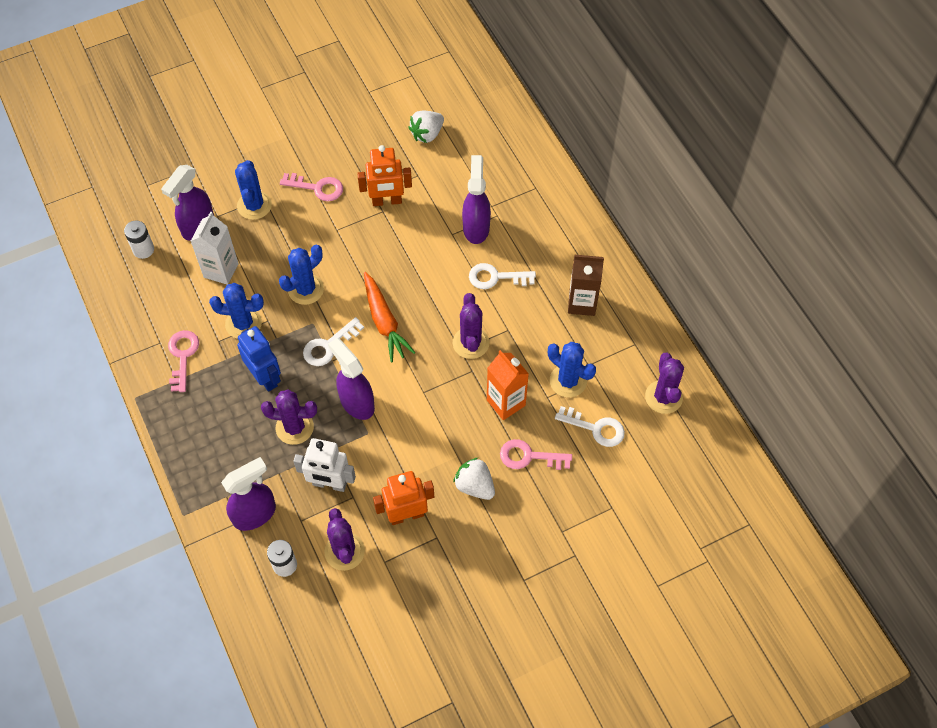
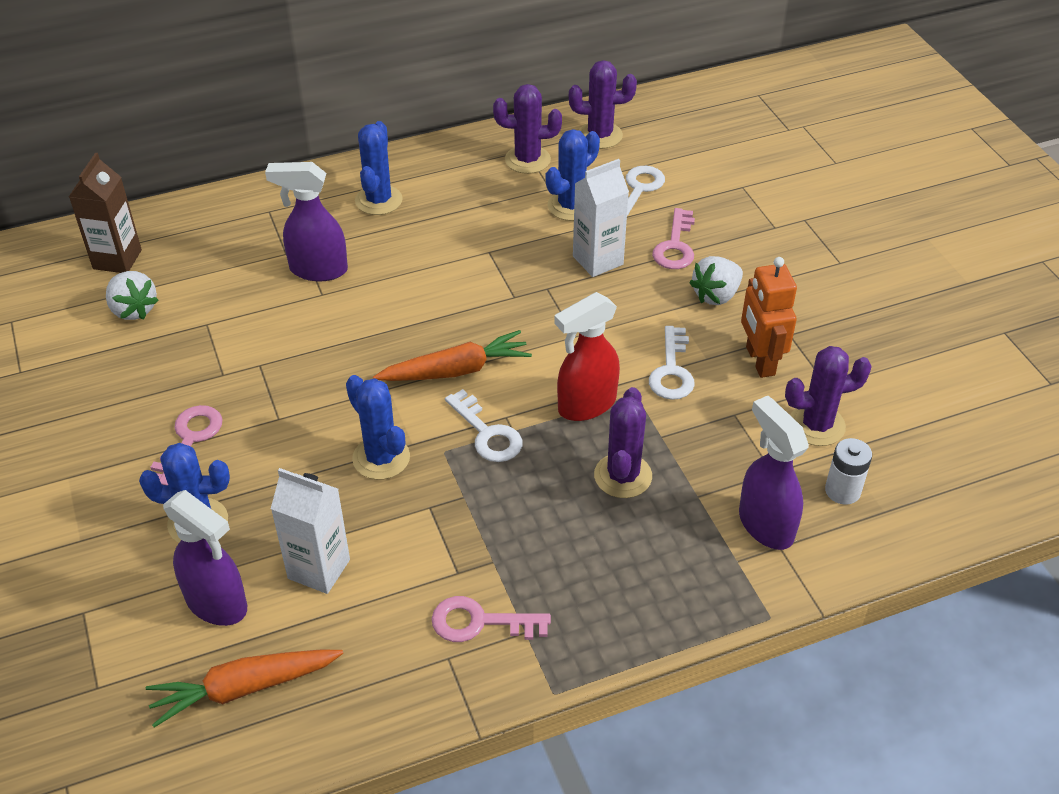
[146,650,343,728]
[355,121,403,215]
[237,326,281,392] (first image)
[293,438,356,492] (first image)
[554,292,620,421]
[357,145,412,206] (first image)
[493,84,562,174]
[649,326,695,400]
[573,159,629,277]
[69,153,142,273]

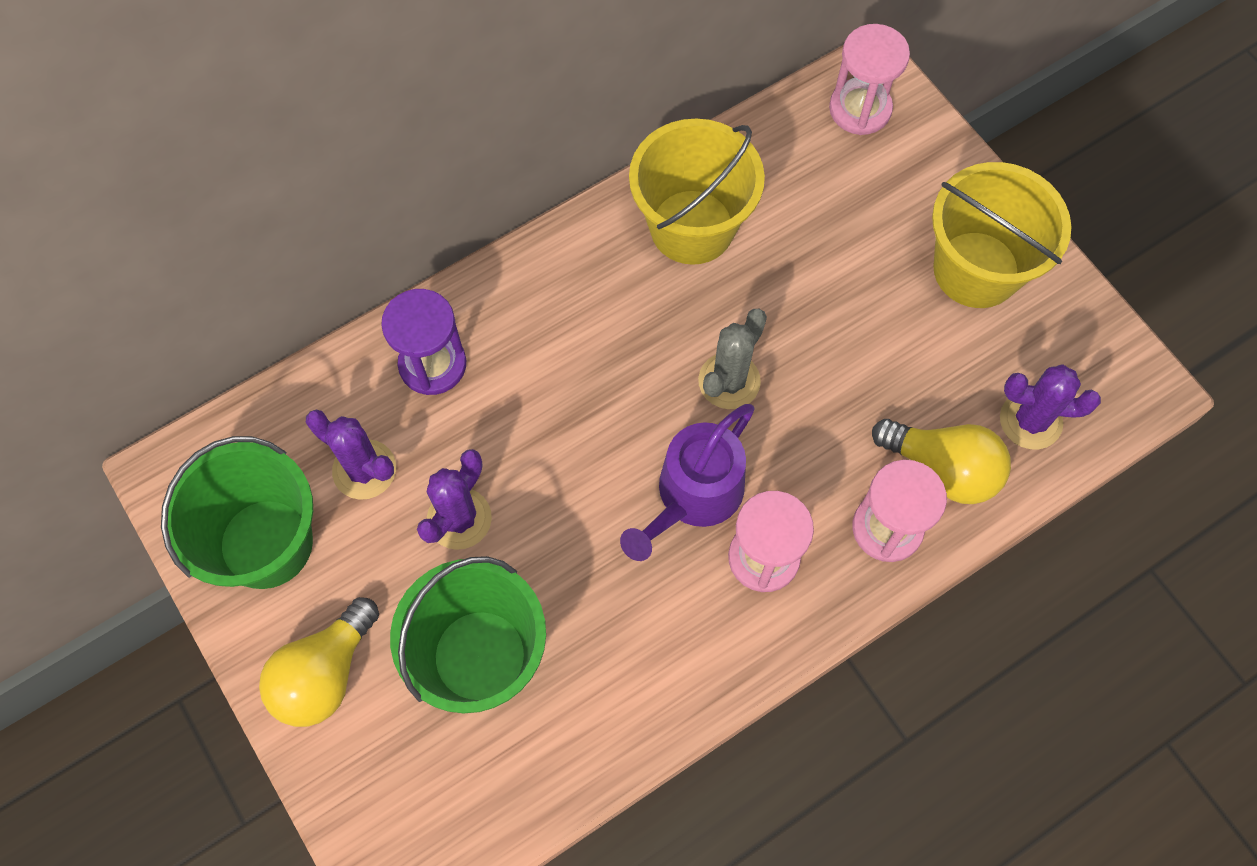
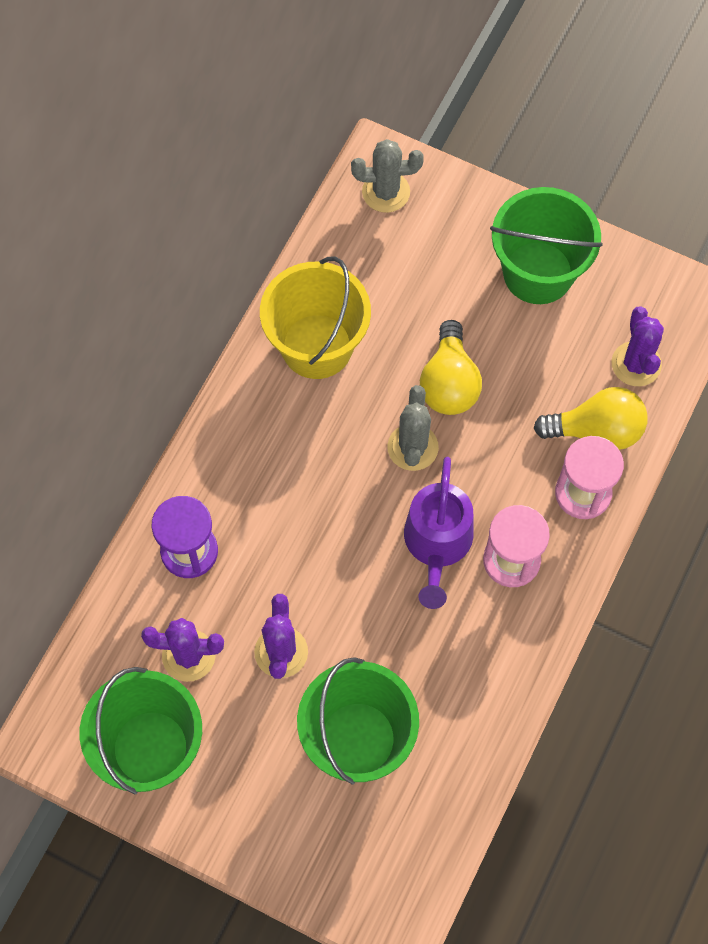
[420,320,482,415]
[351,139,424,213]
[490,187,603,304]
[611,306,664,386]

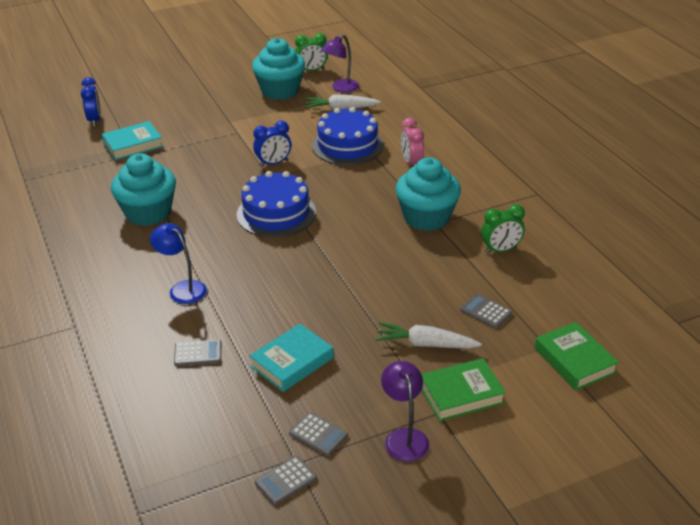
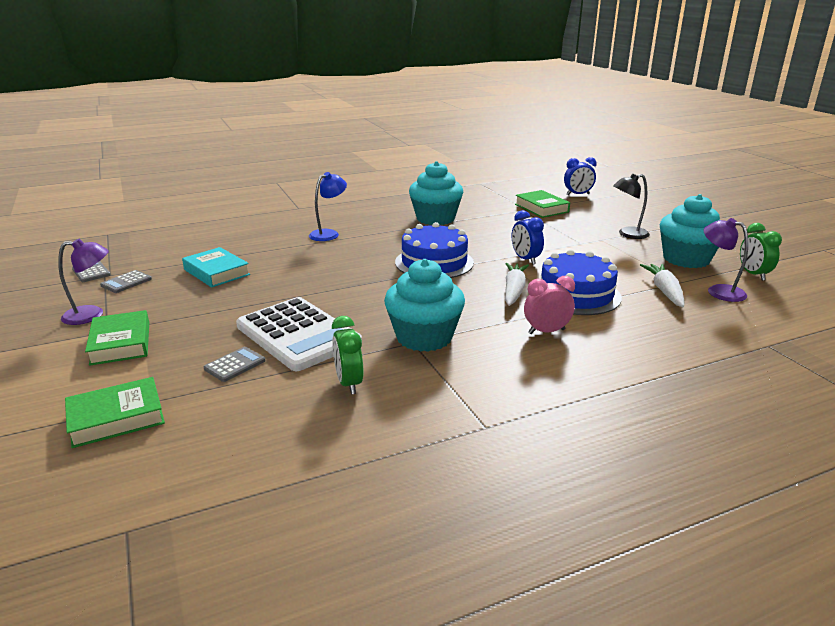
[515,190,570,218]
[174,339,221,366] (first image)
[505,263,529,306]
[236,297,362,371]
[613,174,650,239]

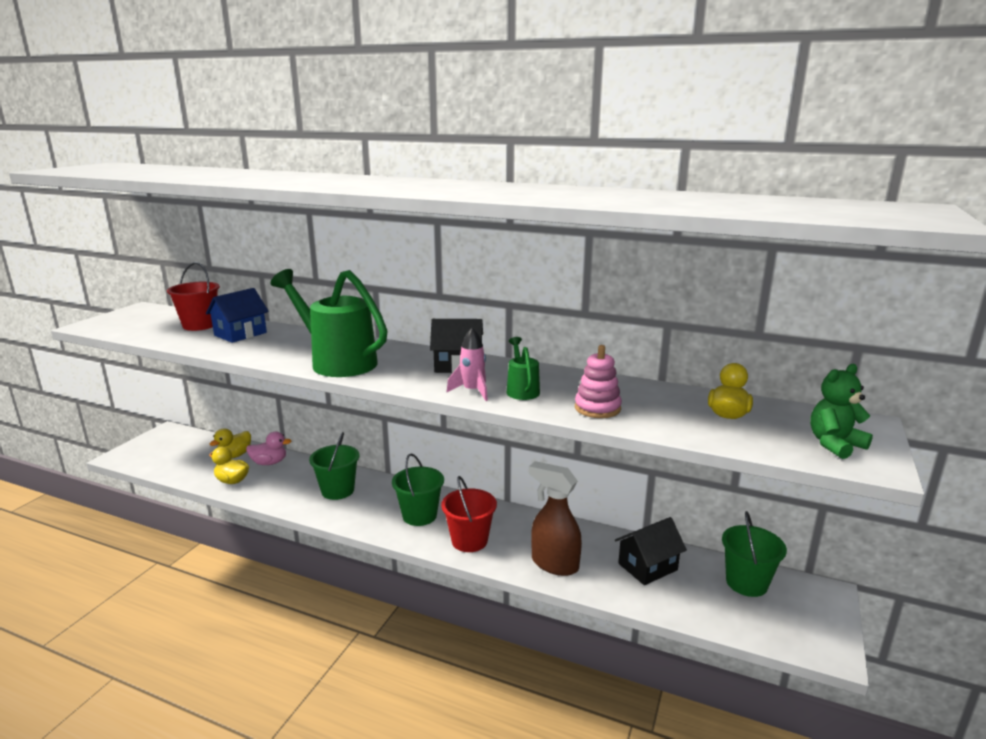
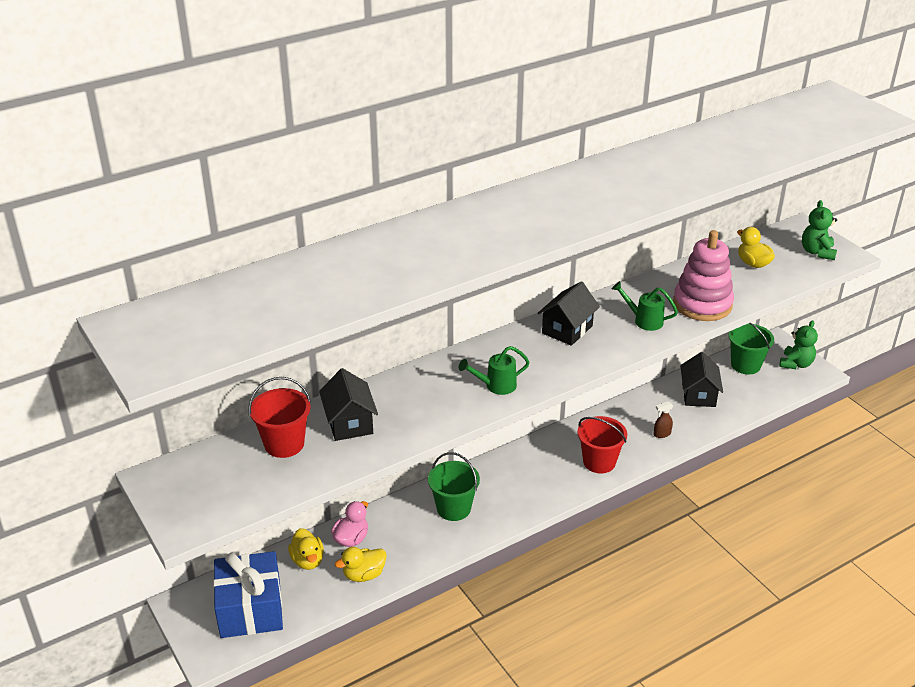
[319,368,378,441]
[459,346,530,395]
[392,453,444,526] (first image)
[446,328,488,401] (first image)
[654,401,673,438]
[673,230,734,321]
[213,551,283,638]
[780,320,818,369]

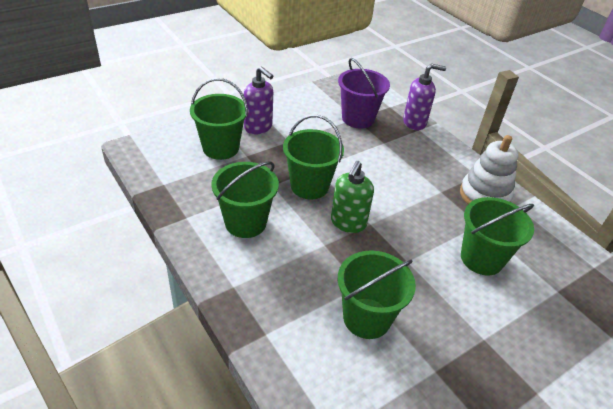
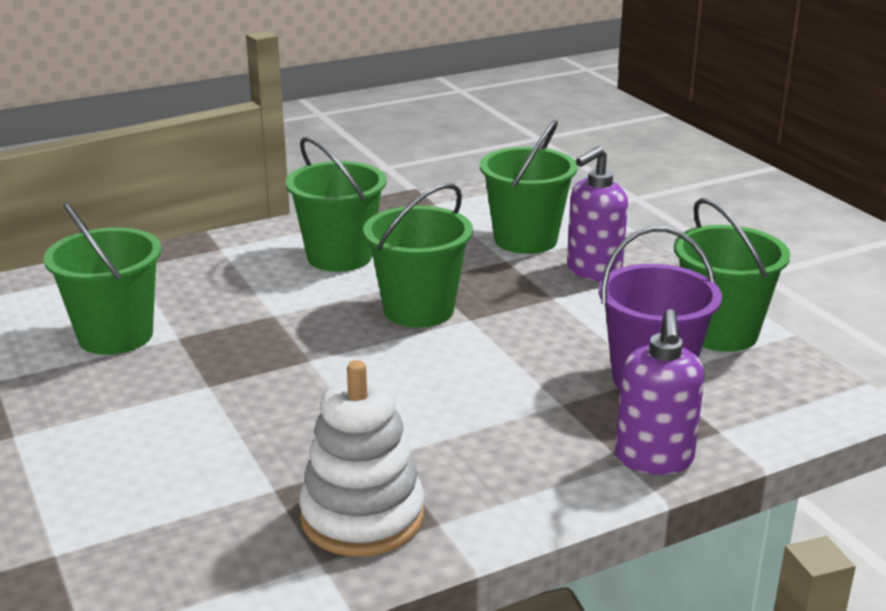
[331,161,374,233] (first image)
[674,198,790,352]

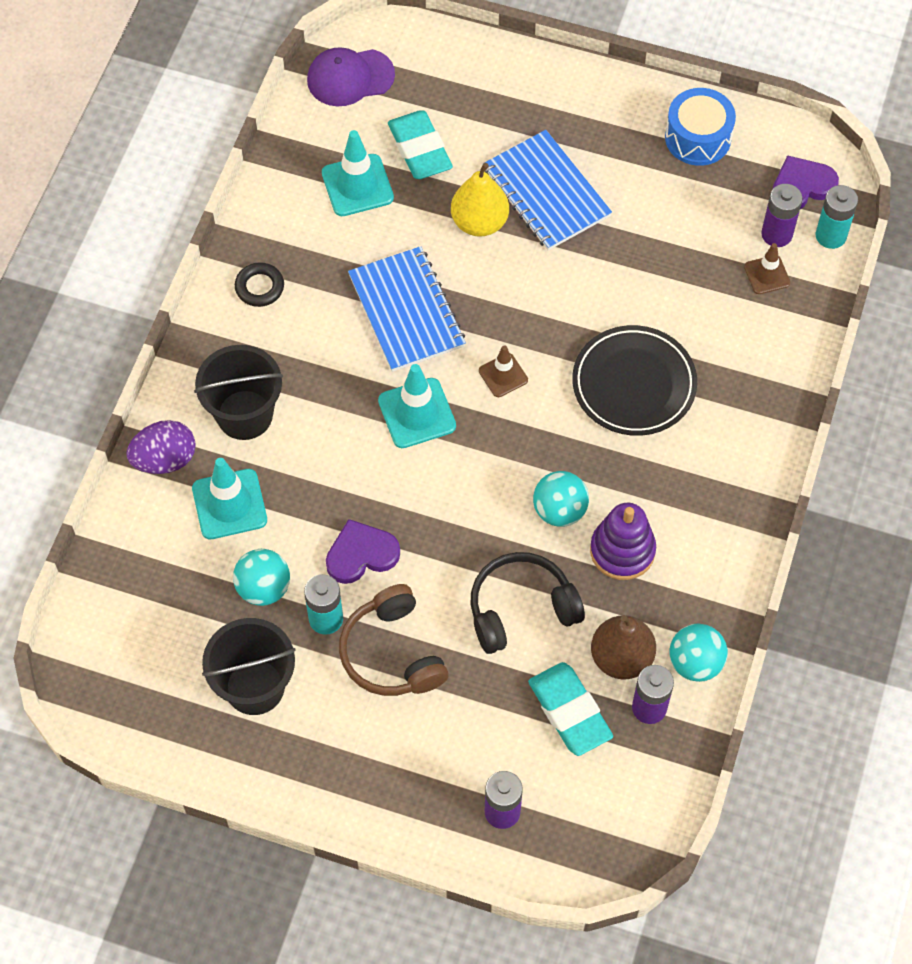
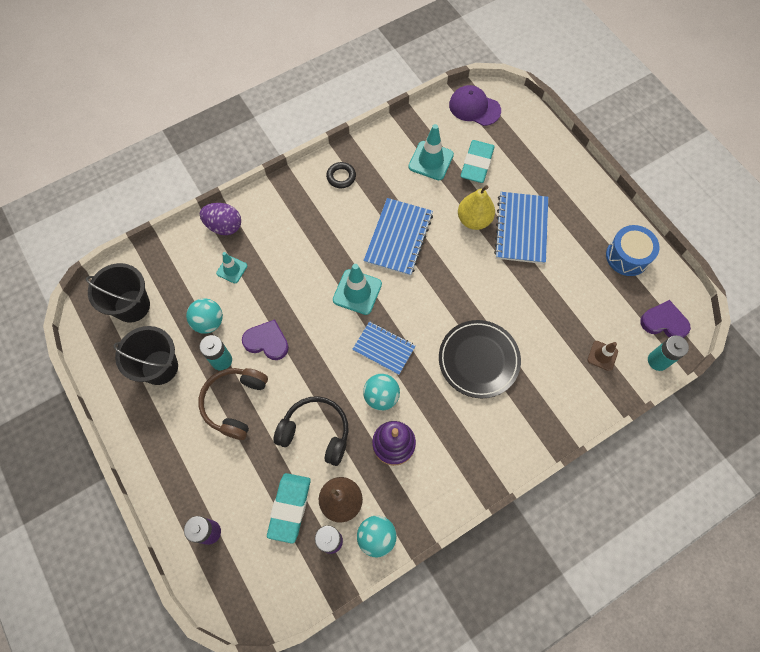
[216,252,247,283]
[86,263,150,322]
[479,345,528,397] (first image)
[761,184,803,247] (first image)
[352,321,416,375]

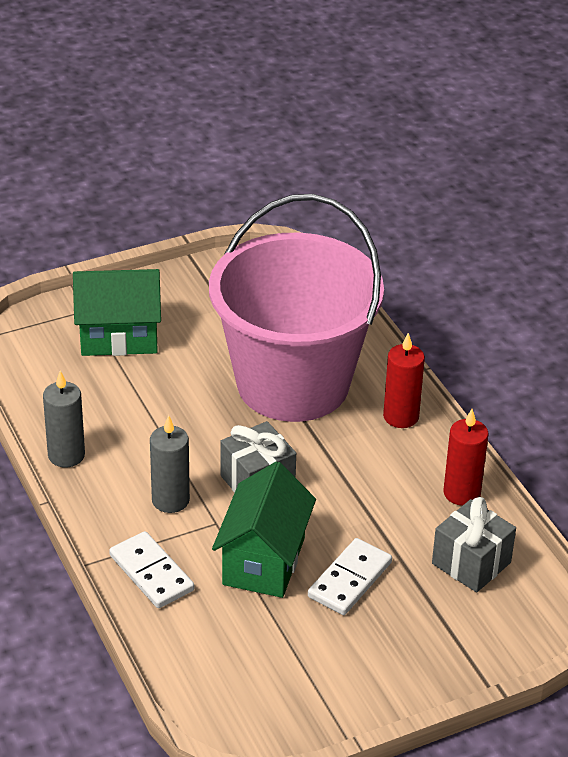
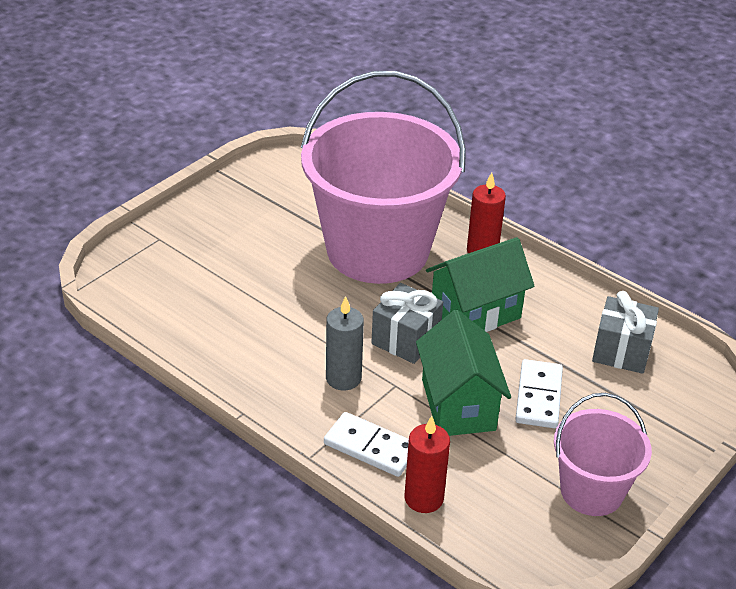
[43,371,85,467] (first image)
[426,237,535,332]
[405,416,450,513]
[554,393,652,516]

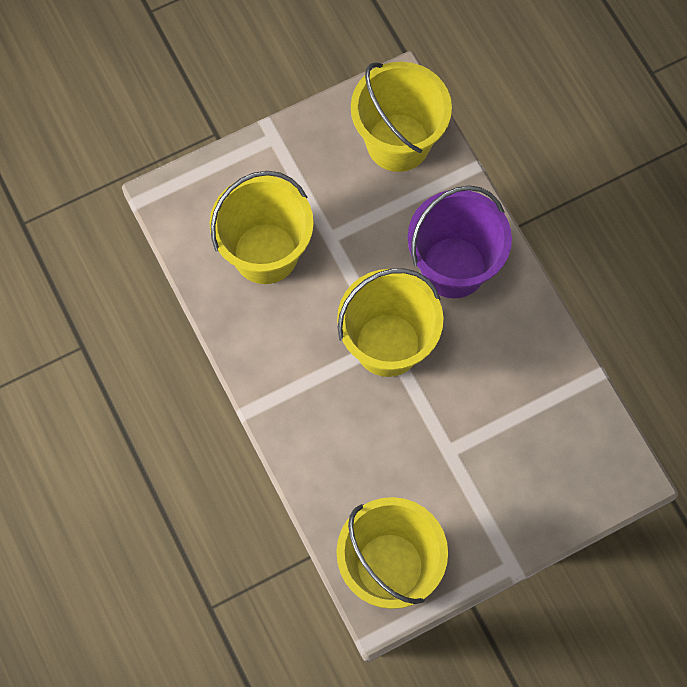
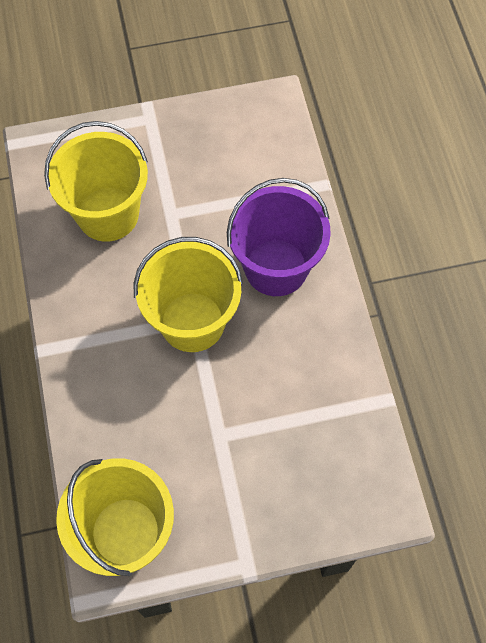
[351,62,452,172] (first image)

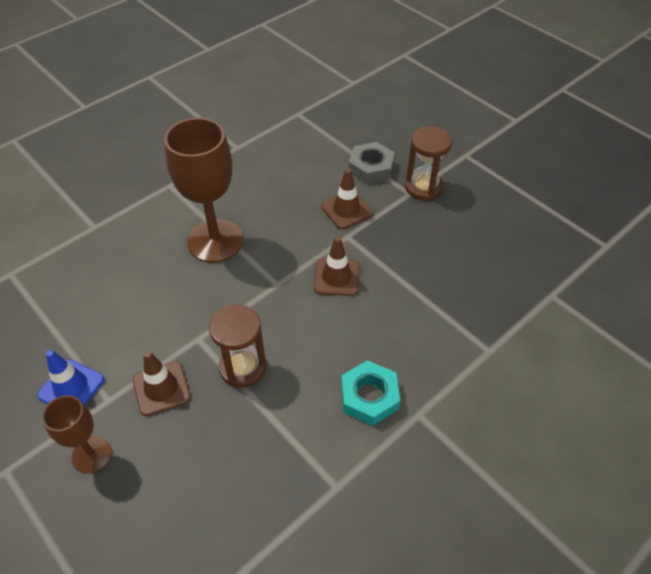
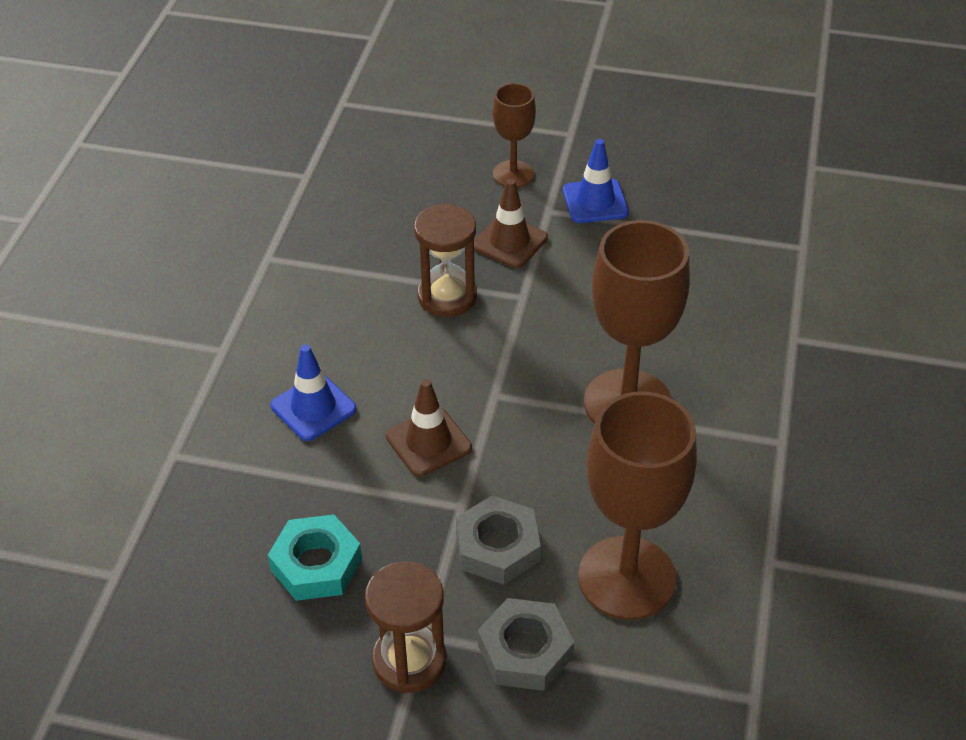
[456,496,541,585]
[268,514,362,601]
[271,345,357,441]
[578,391,697,620]

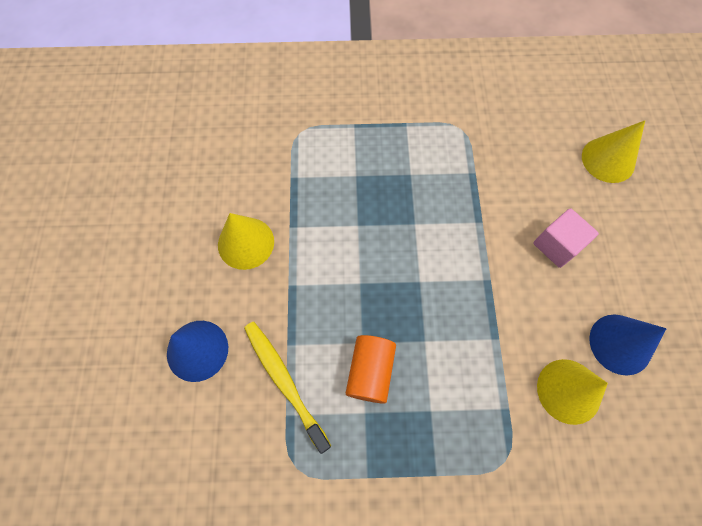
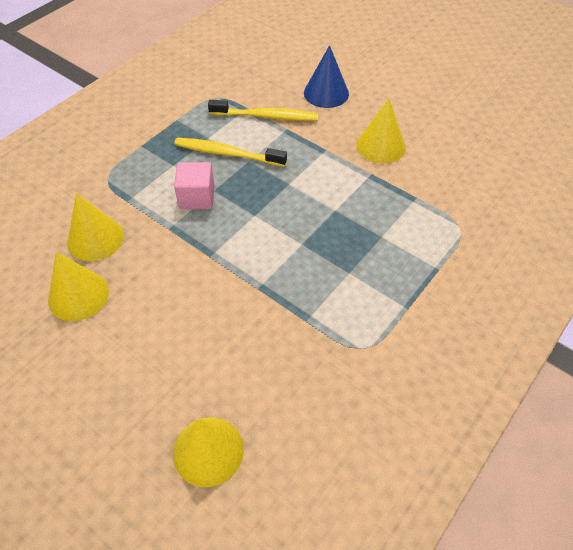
[174,138,287,167]
[174,162,215,209]
[48,252,109,321]

